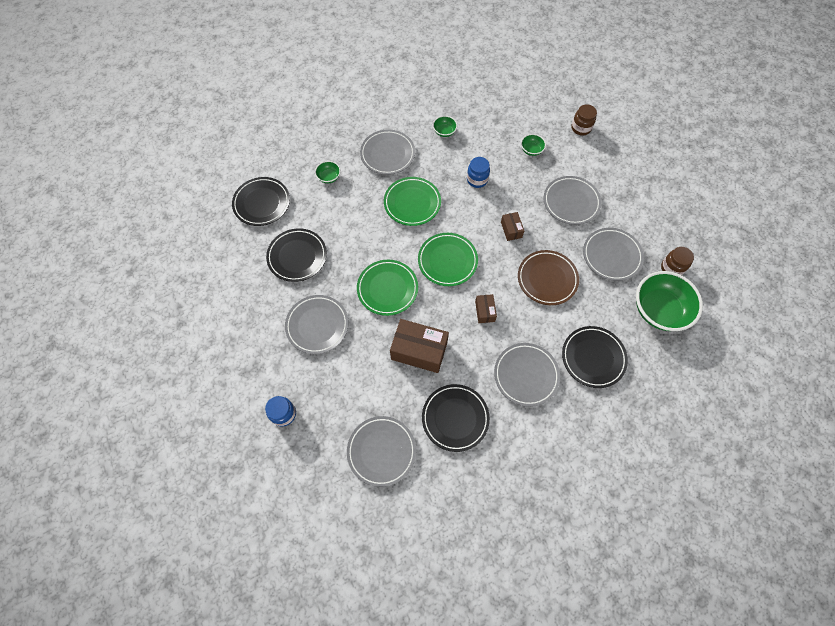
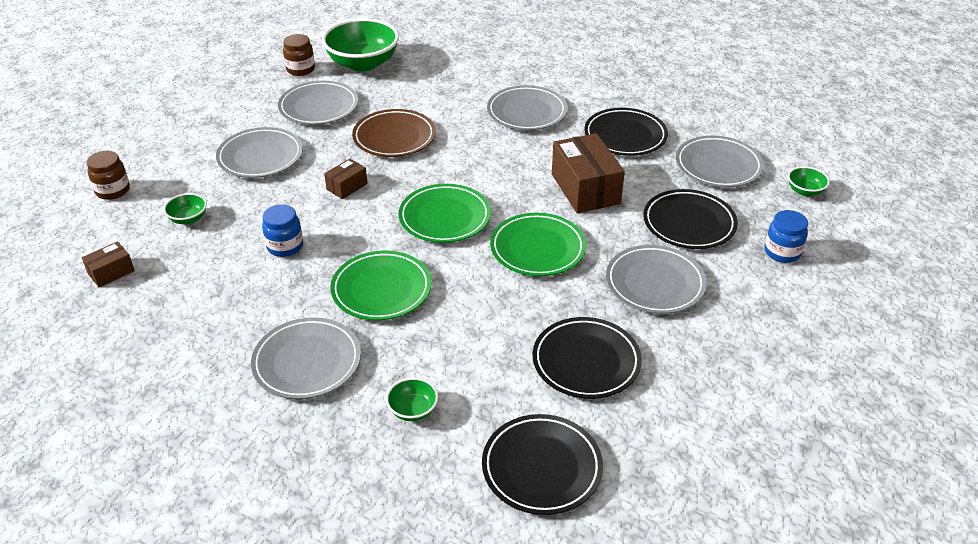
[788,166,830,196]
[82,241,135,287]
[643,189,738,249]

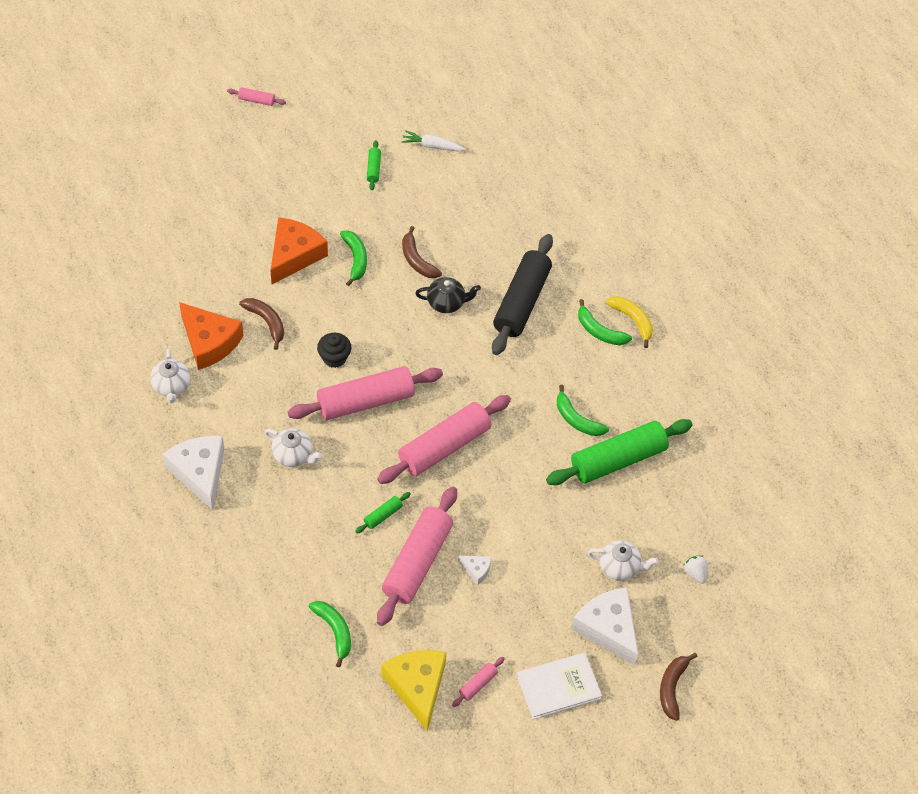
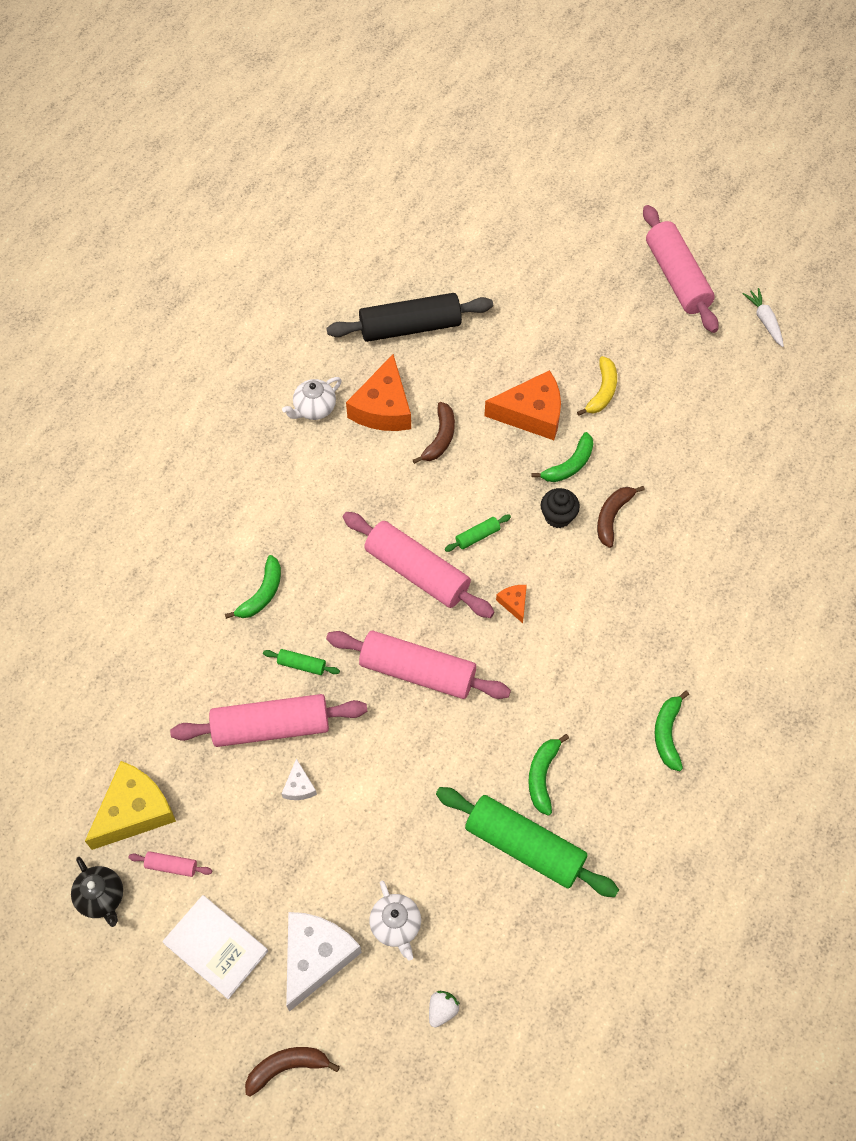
[163,436,225,510] (first image)
[643,205,719,333]
[265,428,322,467] (first image)
[225,555,281,619]
[541,488,580,528]
[445,515,511,552]
[743,288,784,347]
[71,857,123,927]
[326,293,493,342]
[577,356,617,416]
[496,585,527,623]

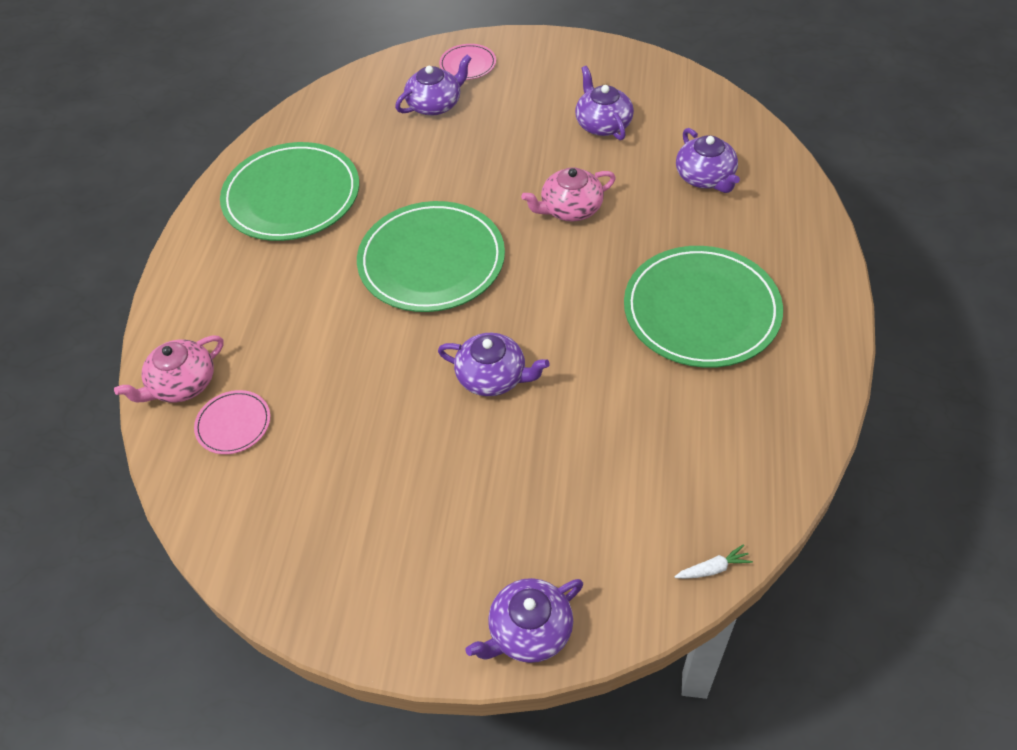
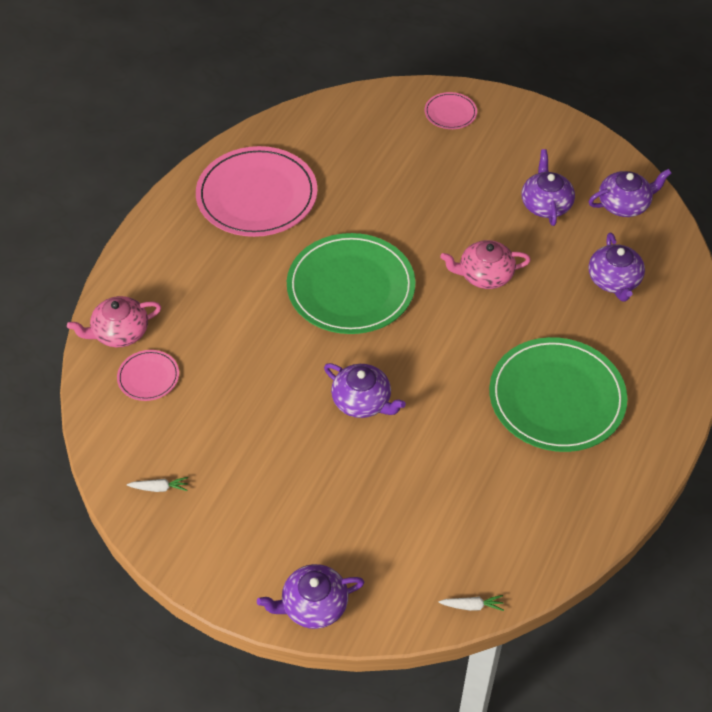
[196,146,318,237]
[589,169,672,217]
[127,477,188,492]

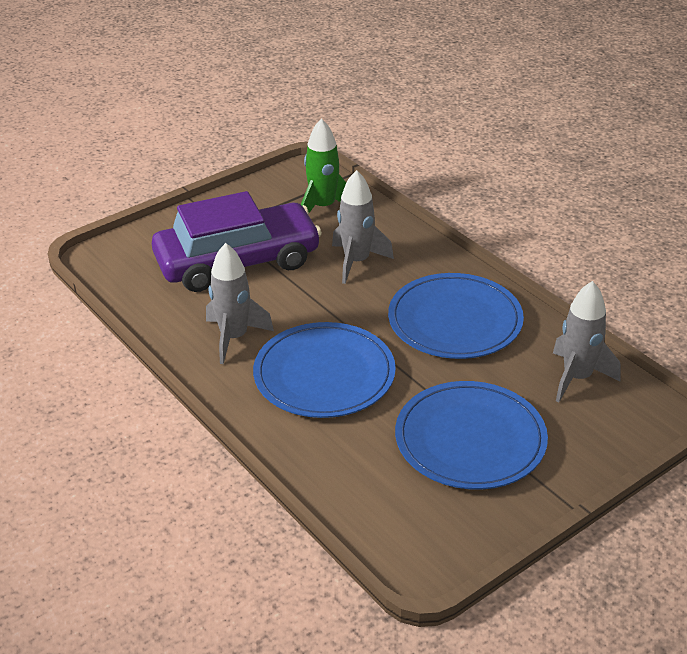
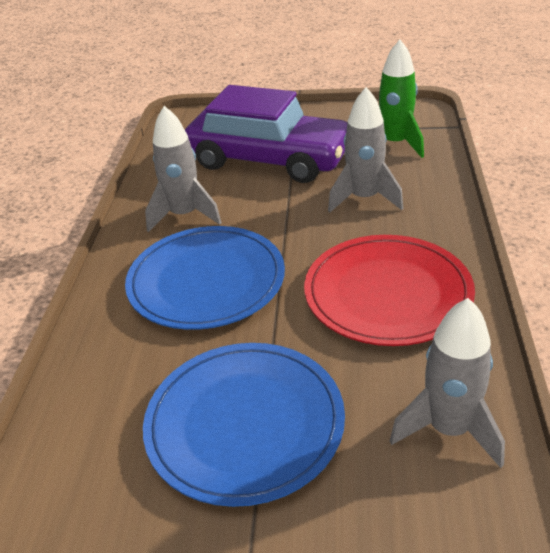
[304,235,475,346]

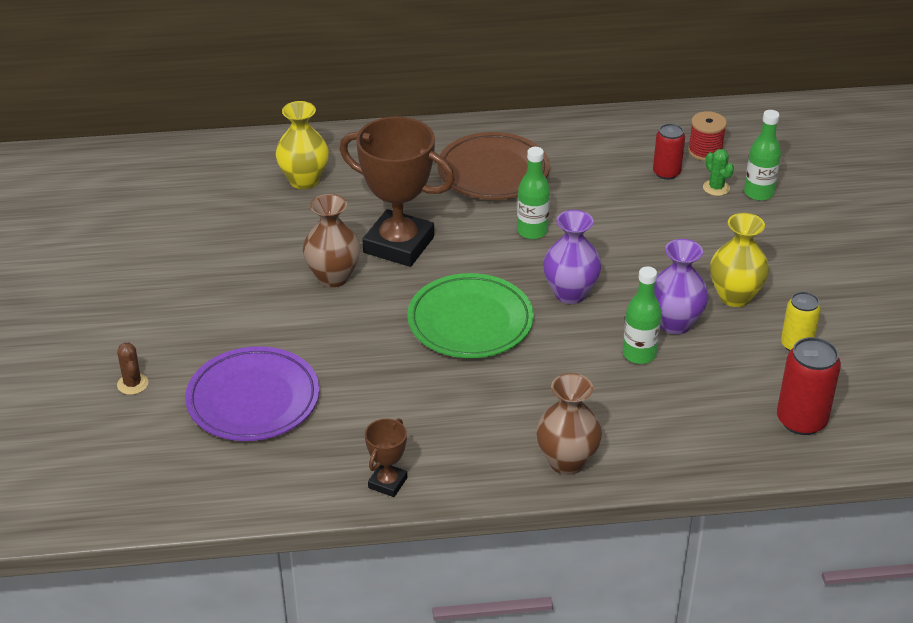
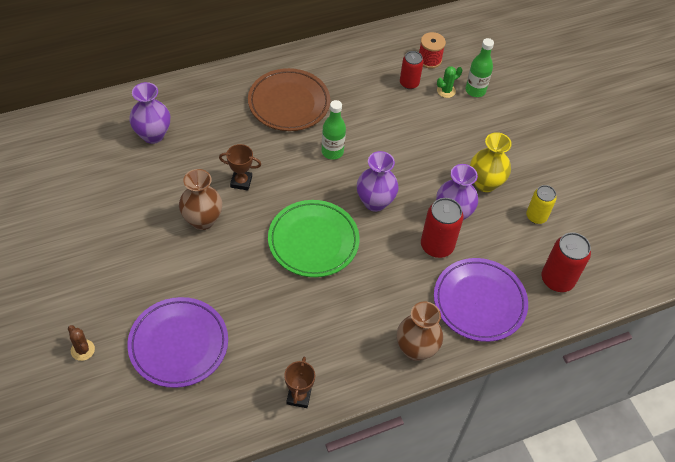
[129,82,170,144]
[219,144,261,191]
[421,198,464,258]
[437,66,462,98]
[434,258,528,342]

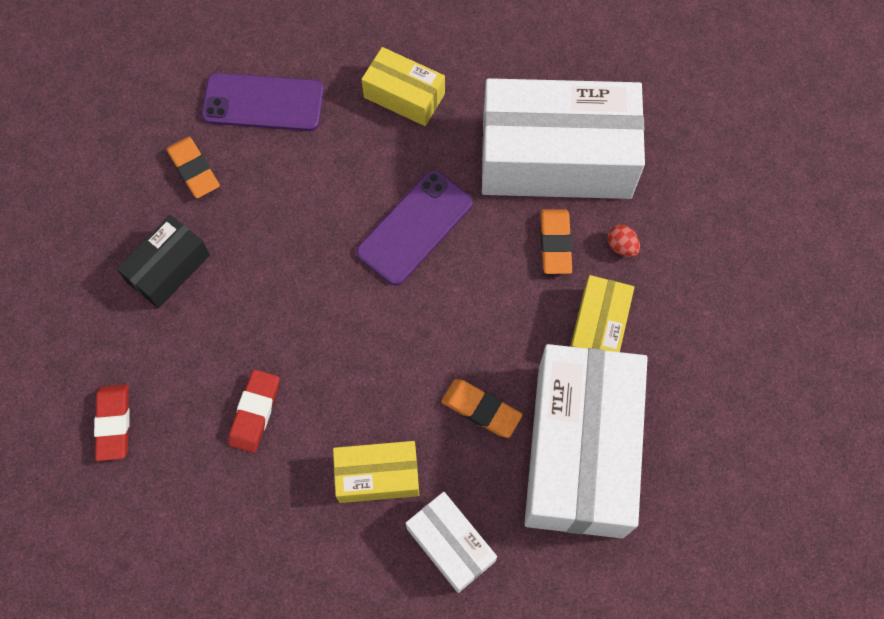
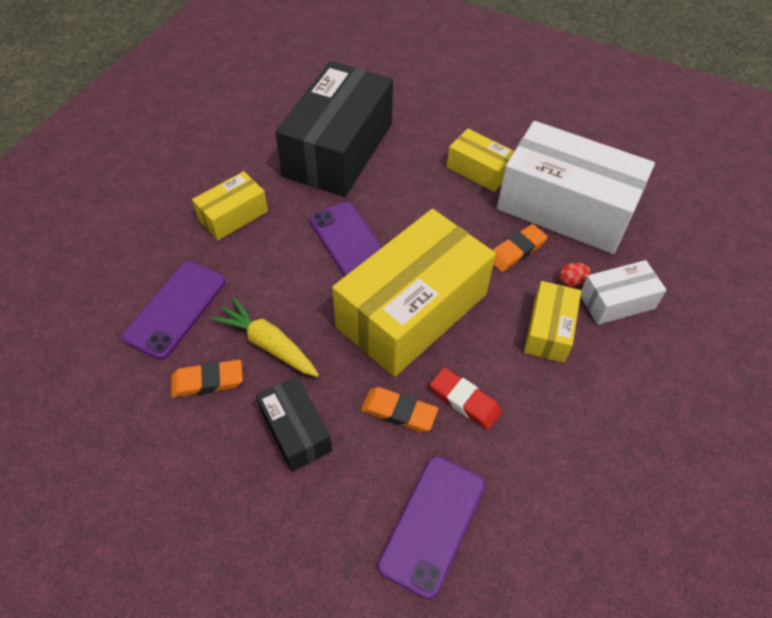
[378,456,485,600]
[276,61,393,197]
[361,387,438,432]
[559,262,591,287]
[211,297,319,377]
[332,209,496,377]

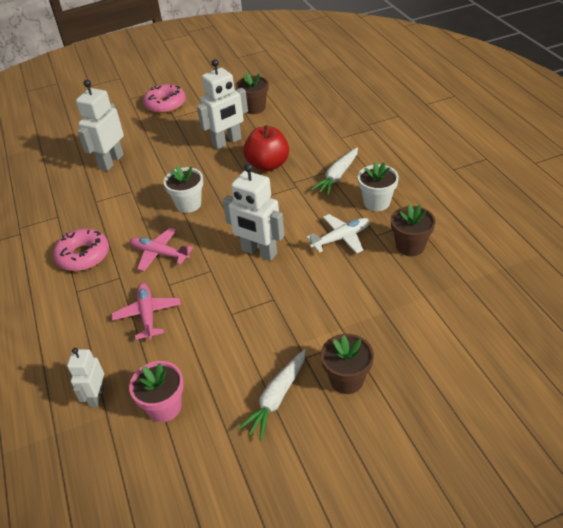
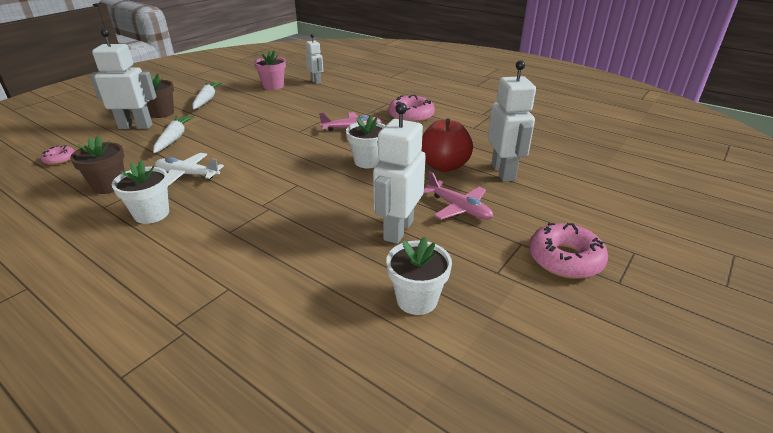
[424,171,493,220]
[90,29,156,129]
[386,237,452,315]
[421,118,473,172]
[155,153,224,186]
[153,116,195,153]
[41,146,75,165]

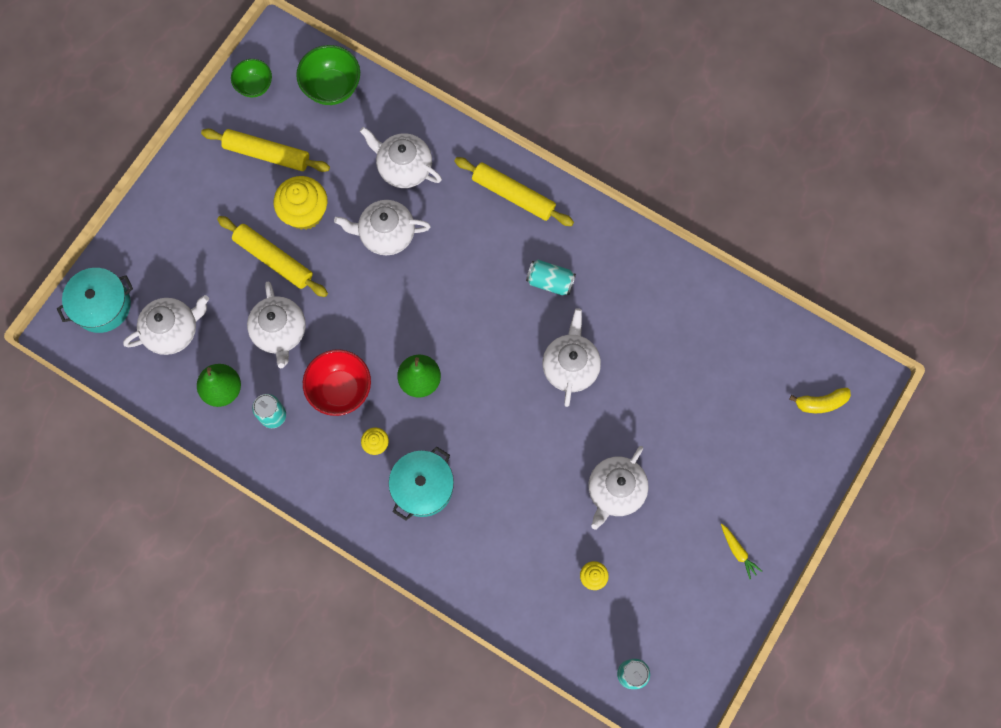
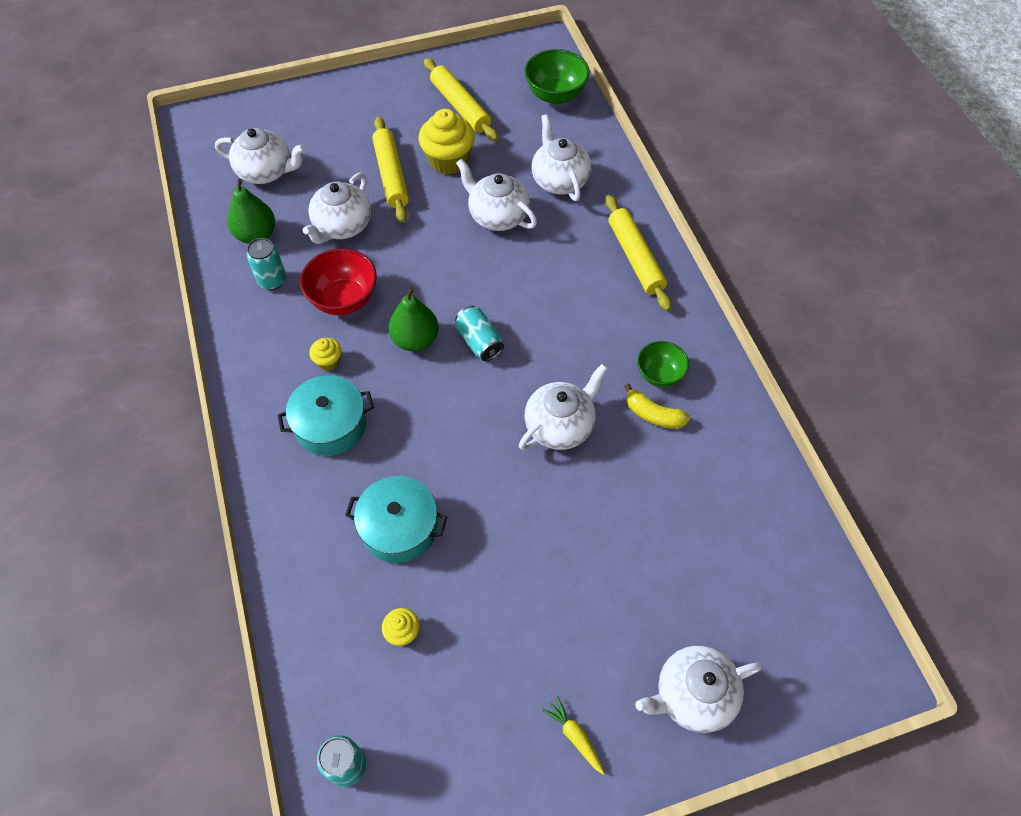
[345,476,447,563]
[637,341,689,387]
[455,306,504,361]
[635,646,762,733]
[542,696,605,775]
[624,383,690,429]

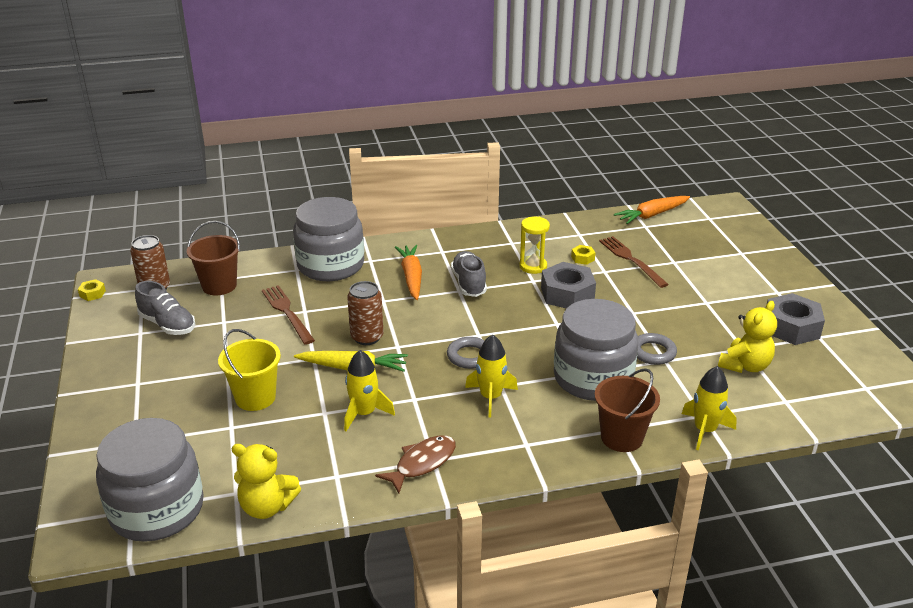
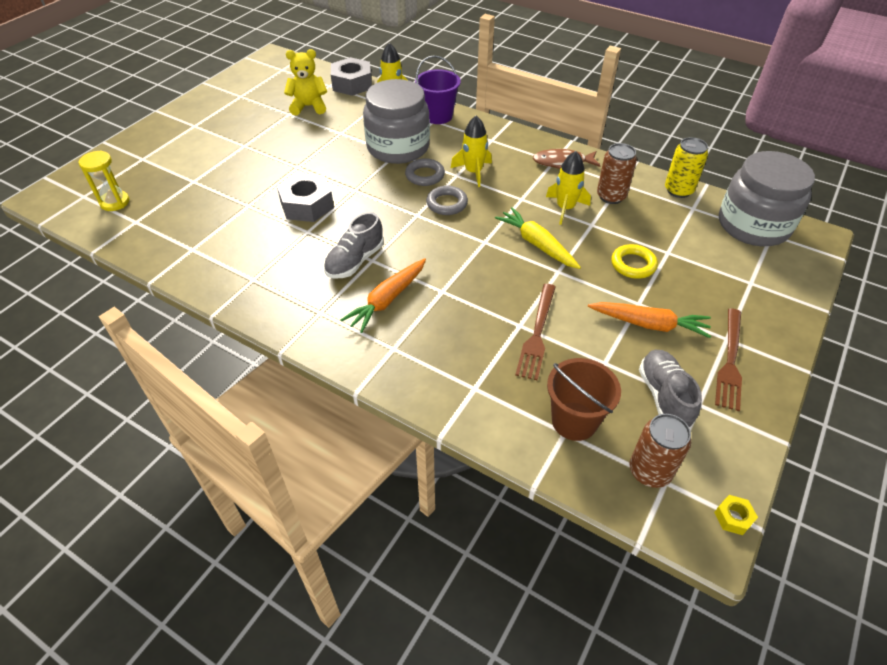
[611,244,658,279]
[665,137,708,198]
[293,197,364,281] (first image)
[597,143,637,204]
[78,150,129,211]
[571,245,595,265] (first image)
[415,55,461,124]
[715,308,742,411]
[588,302,711,338]
[405,158,445,186]
[331,57,372,96]

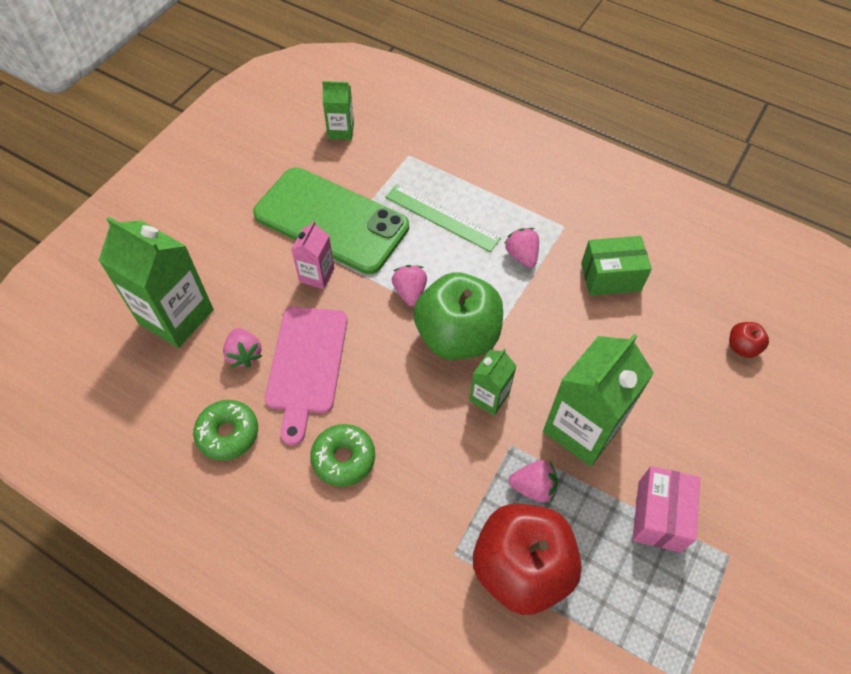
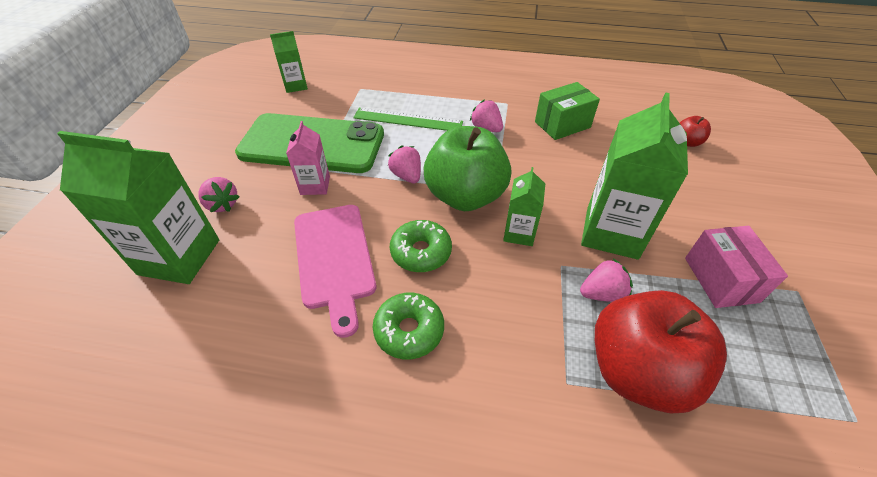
[390,220,452,272]
[198,177,239,212]

